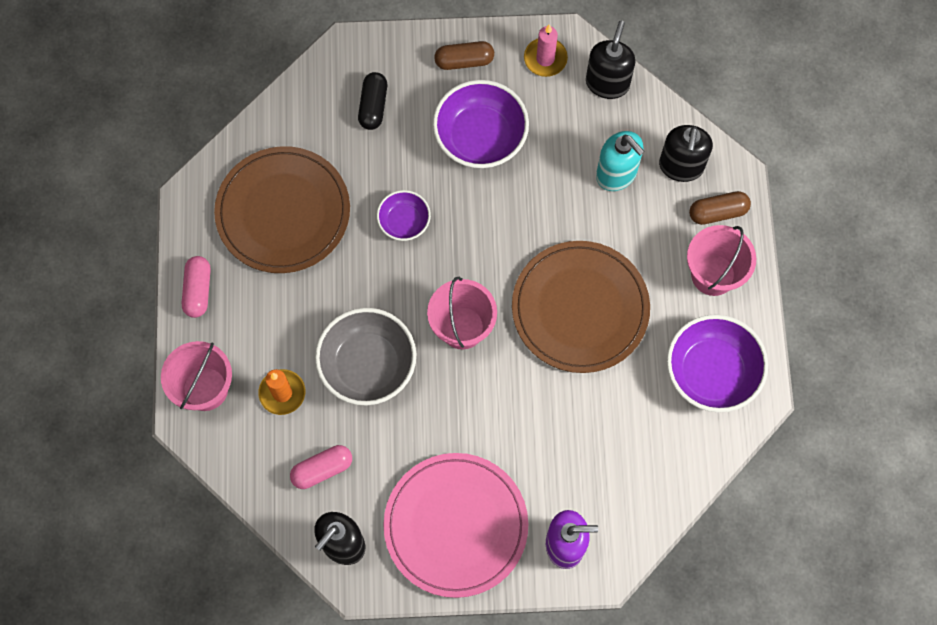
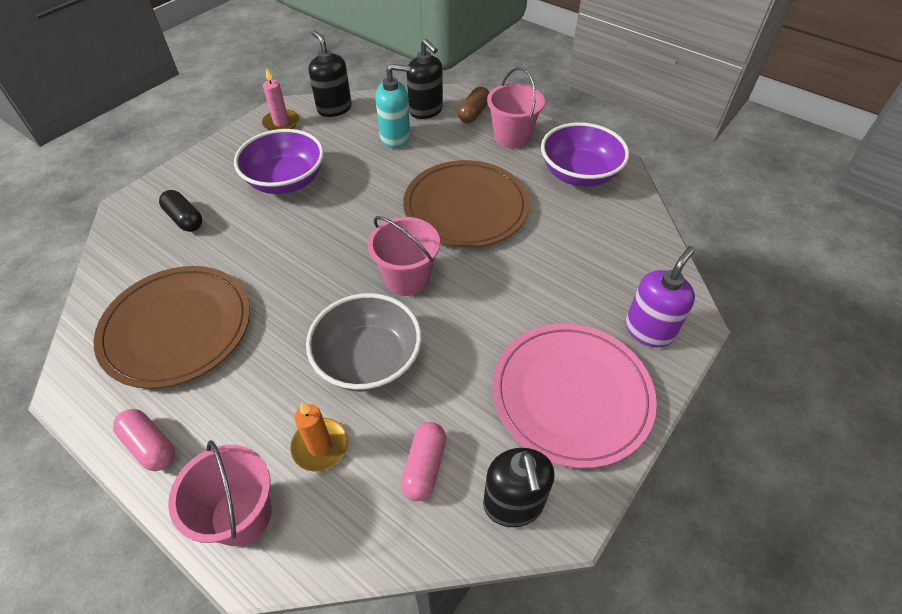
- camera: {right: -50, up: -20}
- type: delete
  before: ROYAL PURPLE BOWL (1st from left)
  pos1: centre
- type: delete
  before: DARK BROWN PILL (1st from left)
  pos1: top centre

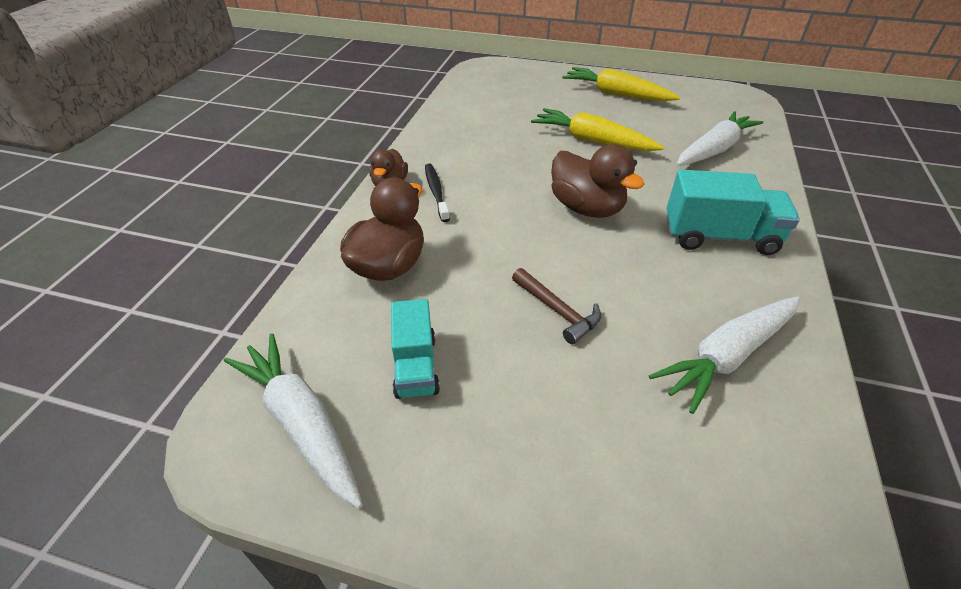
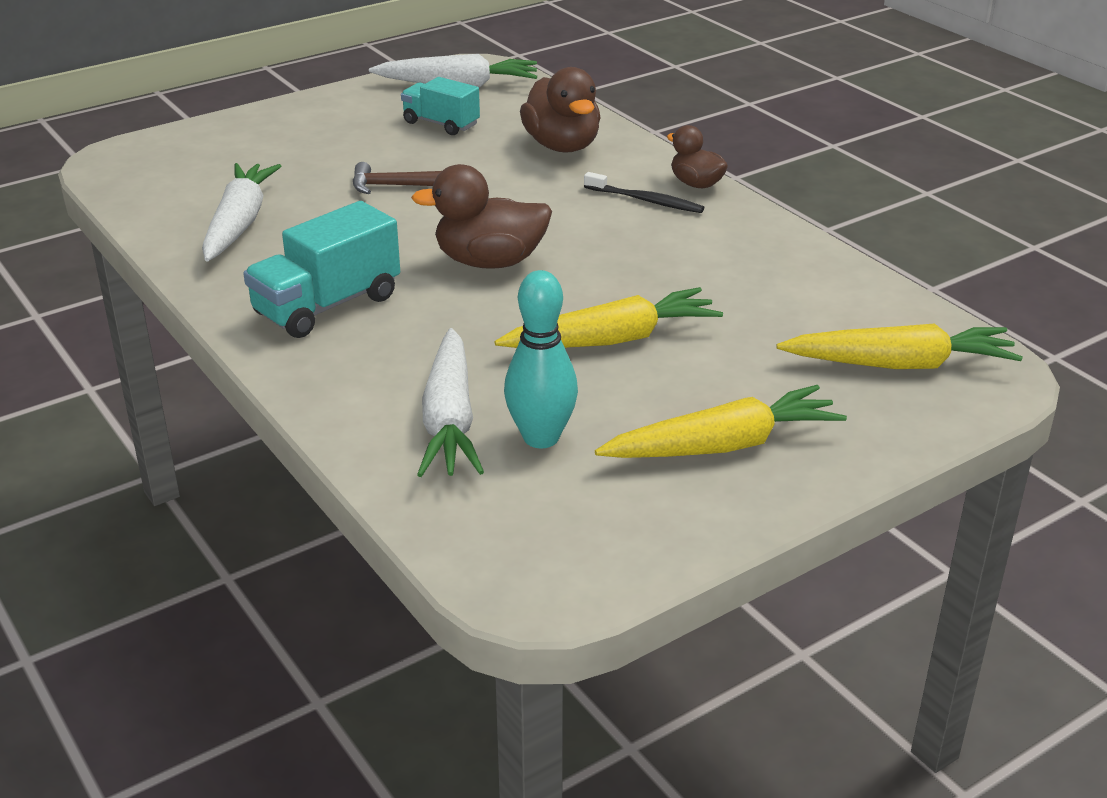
- camera: {right: 130, up: -10}
- type: insert
  after: AQUA TENPIN
  pos2: centre
- type: insert
  after: YELLOW ROOT VEGETABLE (3rd from left)
  pos2: middle right

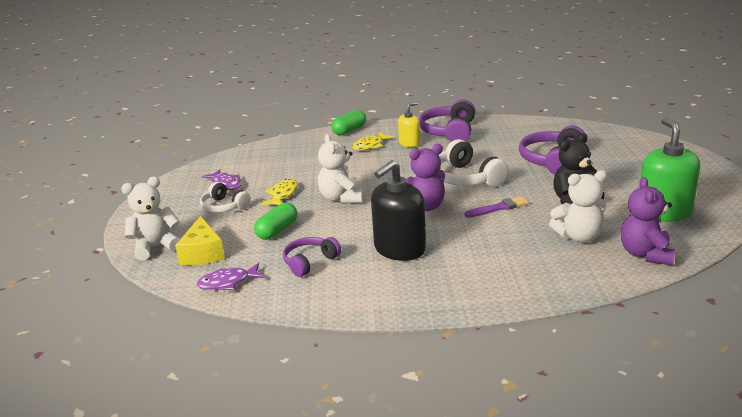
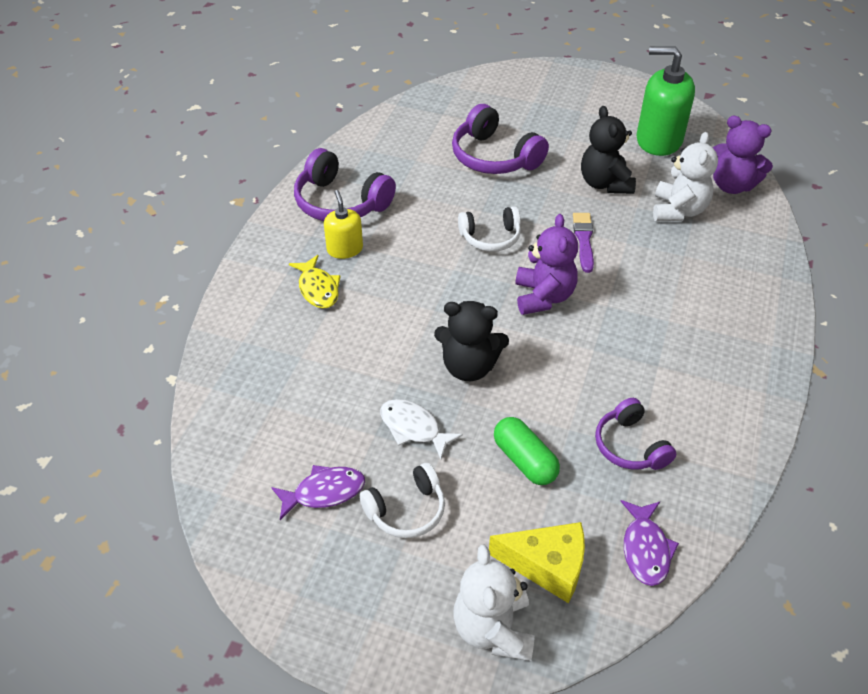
- camera: {right: -70, up: 20}
- type: recolor
  before: YELLOW FISH FIGURE (1st from left)
  after: SNOW-WHITE FISH FIGURE
  pos1: centre
  pos2: centre
- type: recolor
  before: SNOW-WHITE STUFFED BEAR (2nd from left)
  after: EBONY STUFFED BEAR (1st from left)
  pos1: centre
  pos2: centre
- type: resize
  before: SNOW-WHITE HEADSET (2nd from left)
  pos1: centre
  pos2: top centre
  scale: 0.63
- type: delete
  before: EMERALD PILL (2nd from left)
  pos1: top centre
- type: delete
  before: EBONY SOAP PUMP
  pos1: centre

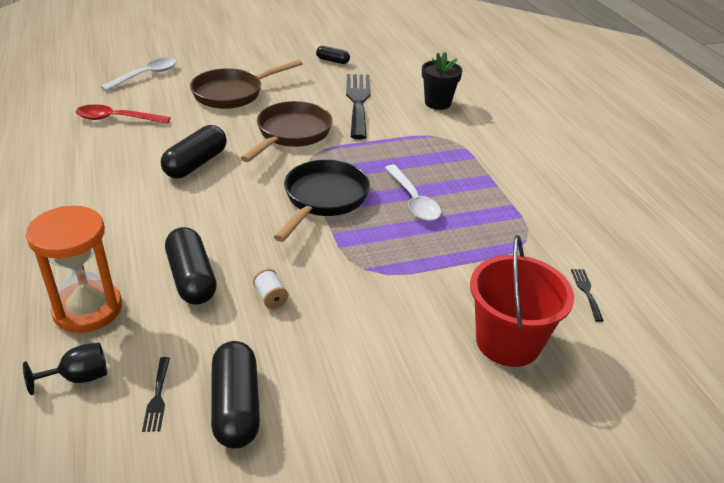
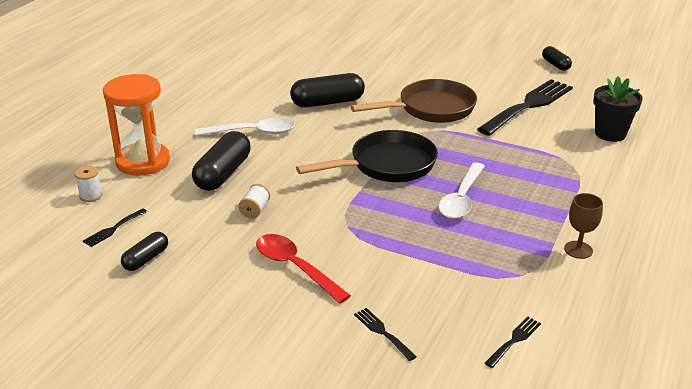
- camera: {right: 45, up: -5}
- type: replace
  before: EBONY WINE GLASS
  after: SNOW-WHITE REEL OF THREAD (1st from left)
  pos1: bottom left
  pos2: middle left
- type: resize
  before: EBONY PILL (3rd from left in the first image)
  pos1: bottom left
  pos2: middle left
  scale: 0.56
- type: move
  before: SNOW-WHITE TABLESPOON (1st from left)
  pos1: top left
  pos2: top centre
- type: move
  before: CRIMSON TABLESPOON
  pos1: top left
  pos2: bottom centre
- type: replace
  before: CRIMSON SAND BUCKET
  after: EBONY TABLE FORK (2nd from left)
  pos1: middle right
  pos2: bottom centre
- type: insert
  after: DARK BROWN WINE GLASS
  pos2: middle right
- type: delete
  before: DARK BROWN SKILLET (1st from left)
  pos1: top centre

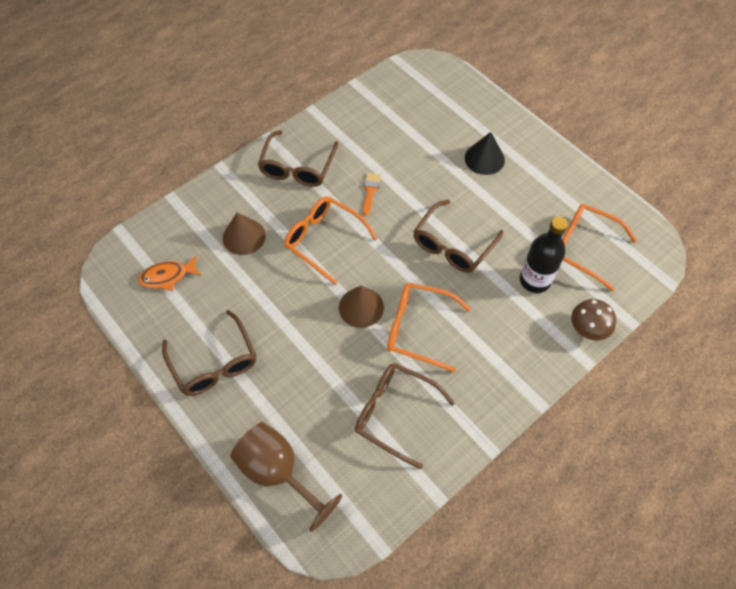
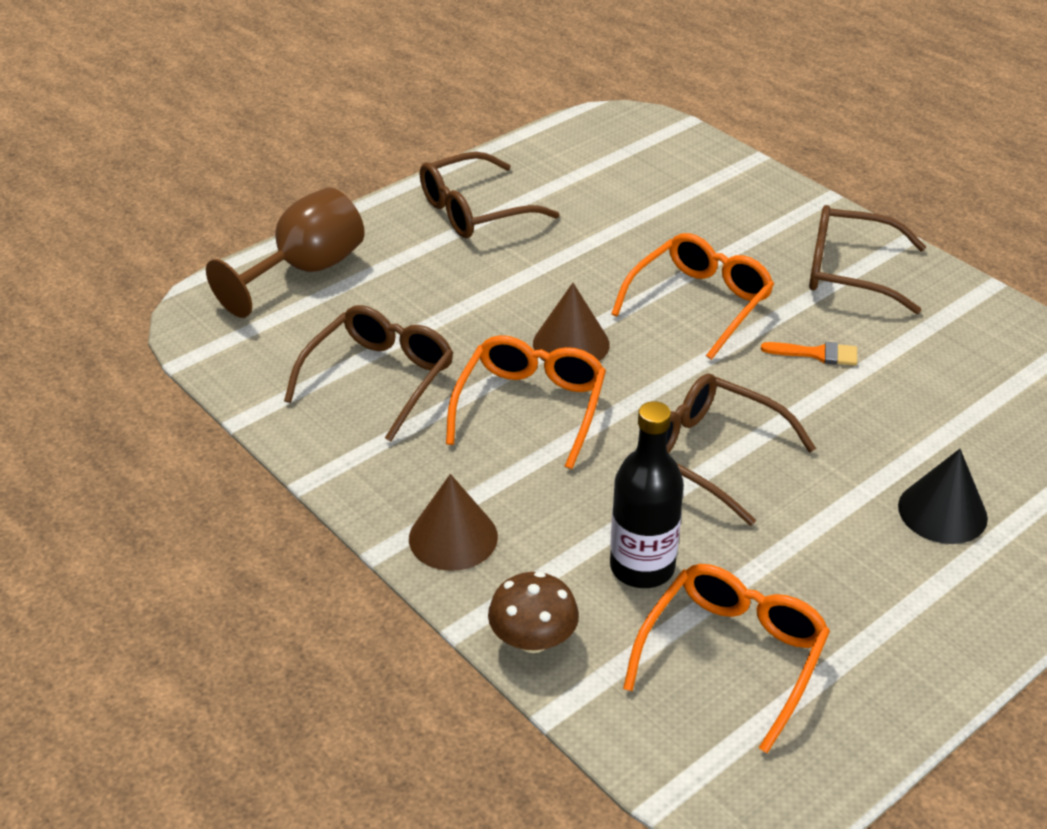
- camera: {right: 90, up: -20}
- type: move
  before: DARK BROWN CONE (1st from left)
  pos1: middle left
  pos2: centre
- type: delete
  before: ORANGE FISH FIGURE
  pos1: middle left

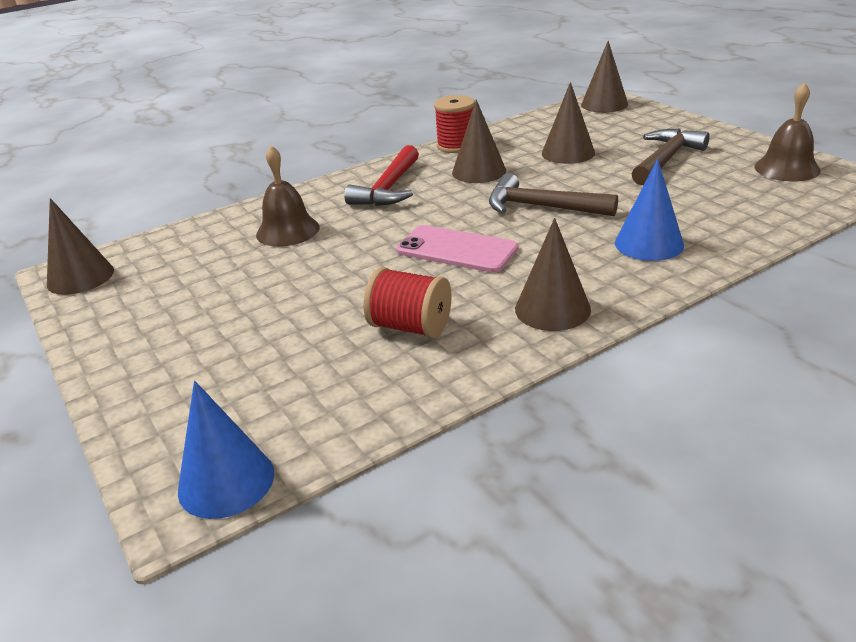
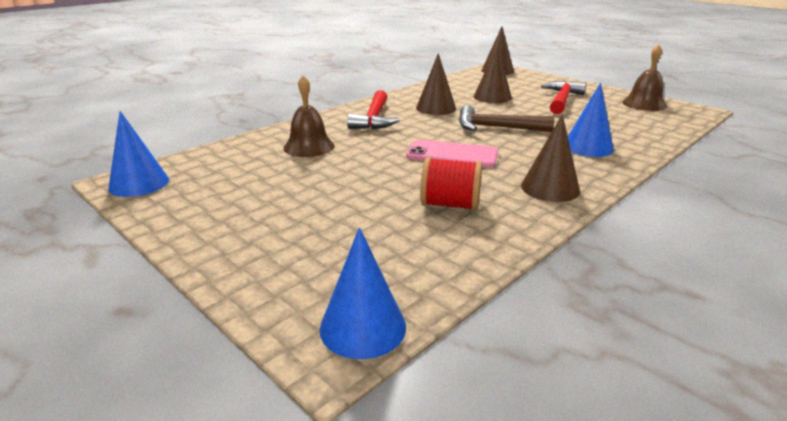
- camera: {right: -15, up: -5}
- type: recolor
  before: DARK BROWN CONE (1st from left)
  after: BLUE CONE (1st from left)
  pos1: middle left
  pos2: middle left
- type: recolor
  before: DARK BROWN CLAW HAMMER (2nd from left)
  after: CRIMSON CLAW HAMMER (2nd from left)
  pos1: top right
  pos2: top right
- type: delete
  before: CRIMSON REEL OF THREAD (2nd from left)
  pos1: top centre

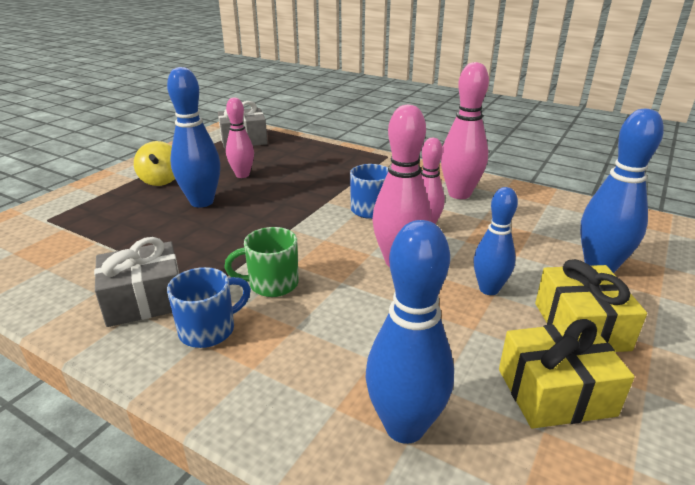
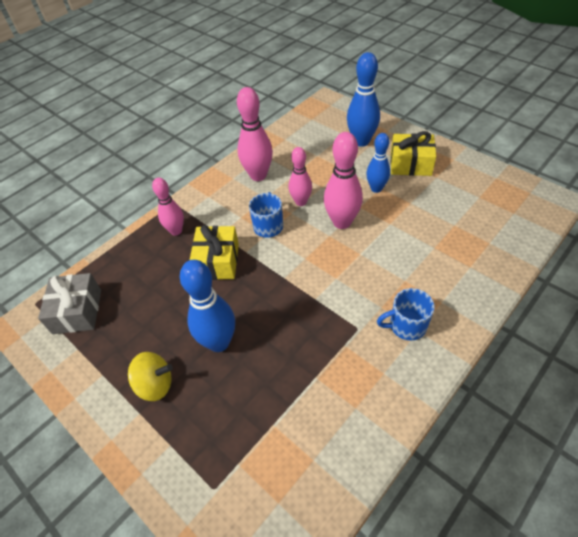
- camera: {right: -75, up: 20}
- type: move
  before: ROSE-PINK TENPIN (1st from left)
  pos1: top centre
  pos2: middle left
- type: move
  before: YELLOW WRAPPED GIFT (1st from left)
  pos1: bottom right
  pos2: centre
- type: rotate
  before: BLUE MUG (1st from left in the first image)
  pos1: middle left
  pos2: middle right
  turn: -75
- type: delete
  before: GRAY WRAPPED GIFT (1st from left)
  pos1: middle left
- type: delete
  before: EMERALD MUG
  pos1: centre
- type: delete
  before: BLUE TENPIN (2nd from left)
  pos1: bottom centre

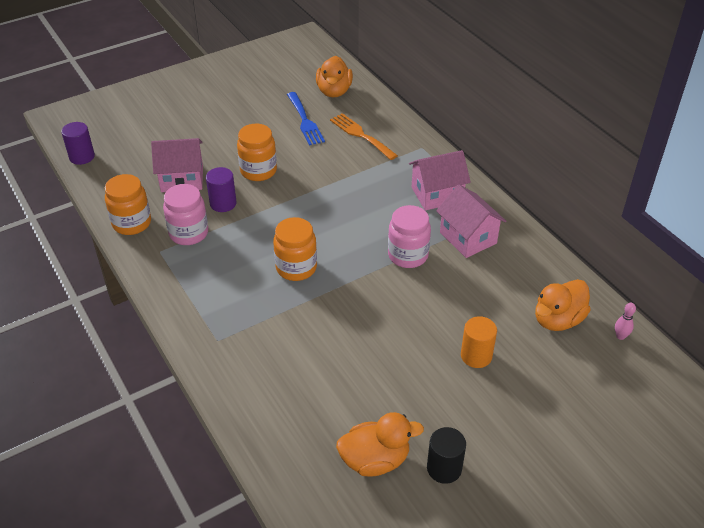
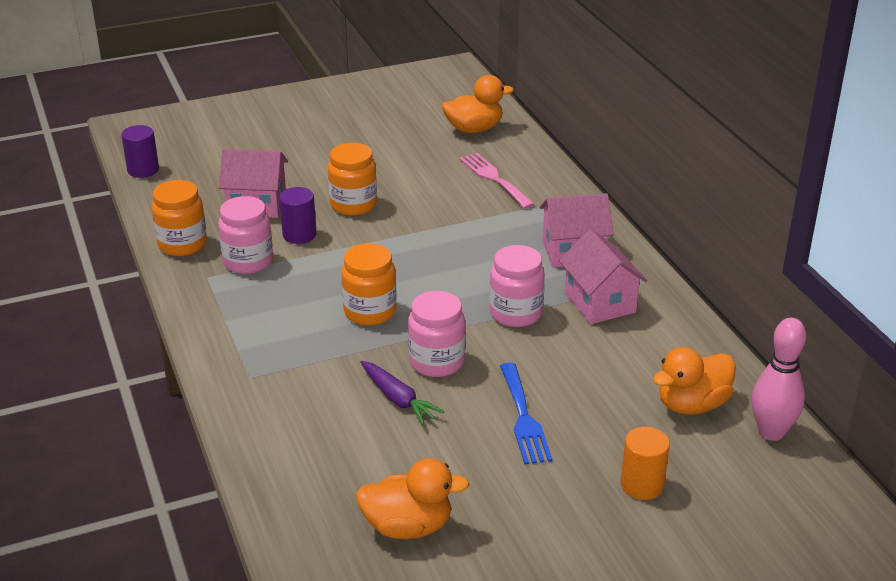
- camera: {right: 10, up: -10}
- type: insert
  after: ROYAL PURPLE ROOT VEGETABLE
  pos2: bottom centre
- type: insert
  after: ROSE-PINK JAR (2nd from left)
  pos2: centre
- type: rotate
  before: ORANGE TOY DUCK (1st from left in the first image)
  pos1: top centre
  pos2: top centre
  turn: -120
- type: recolor
  before: ORANGE TABLE FORK
  after: ROSE-PINK TABLE FORK
  pos1: top centre
  pos2: top centre
- type: move
  before: BLUE TABLE FORK
  pos1: top centre
  pos2: bottom centre
- type: move
  before: ORANGE CYLINDER
  pos1: middle right
  pos2: bottom right
- type: resize
  before: ROSE-PINK TENPIN
  pos1: middle right
  pos2: middle right
  scale: 2.15
- type: delete
  before: EBONY CYLINDER
  pos1: bottom centre

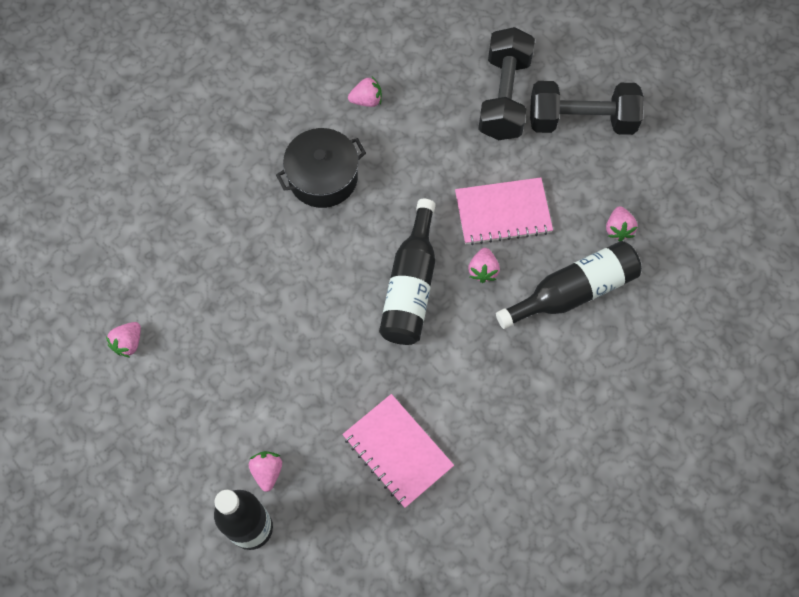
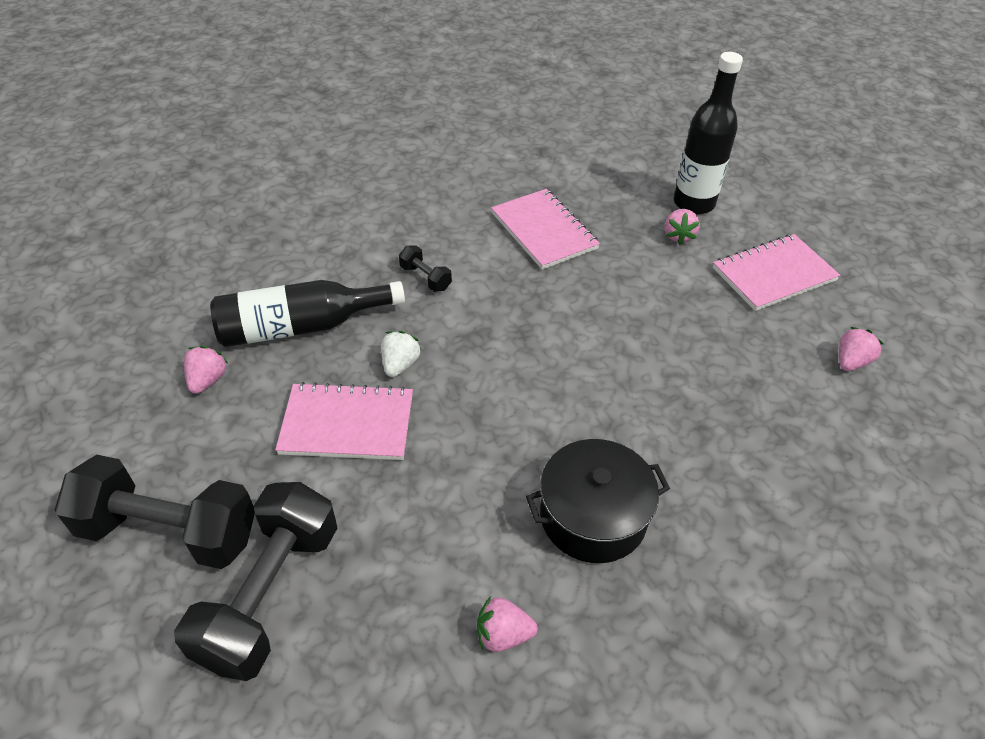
- camera: {right: -170, up: -20}
- type: recolor
  before: ROSE-PINK TOY STRAWBERRY (4th from left)
  after: SNOW-WHITE TOY STRAWBERRY
  pos1: centre
  pos2: centre
- type: insert
  after: EBONY HAND WEIGHT (3rd from left)
  pos2: centre
- type: insert
  after: ROSE-PINK EXERCISE BOOK (3rd from left)
  pos2: middle right
- type: delete
  before: EBONY DRINK BOTTLE (2nd from left)
  pos1: centre

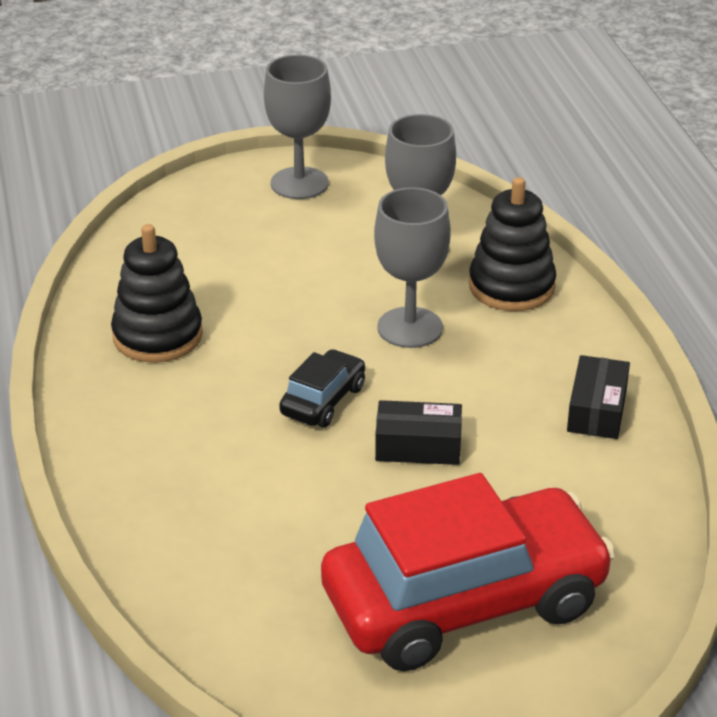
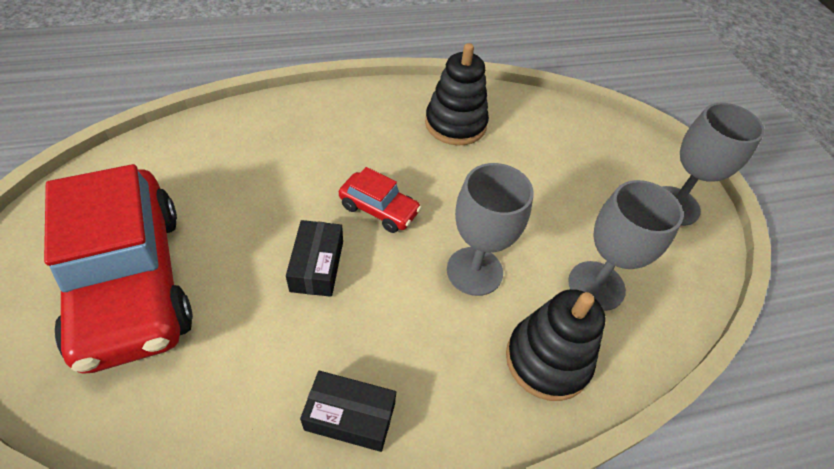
- camera: {right: 85, up: 15}
- type: recolor
  before: EBONY AUTOMOBILE
  after: CRIMSON AUTOMOBILE (2nd from left)
  pos1: centre
  pos2: centre

